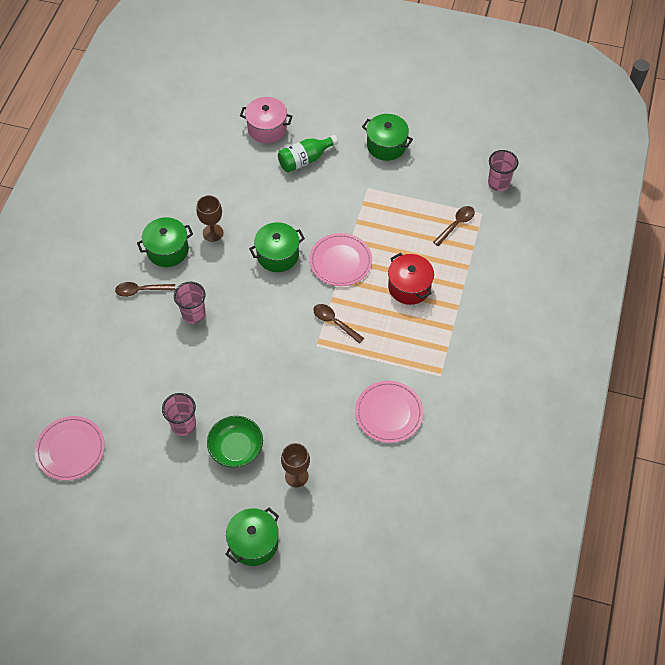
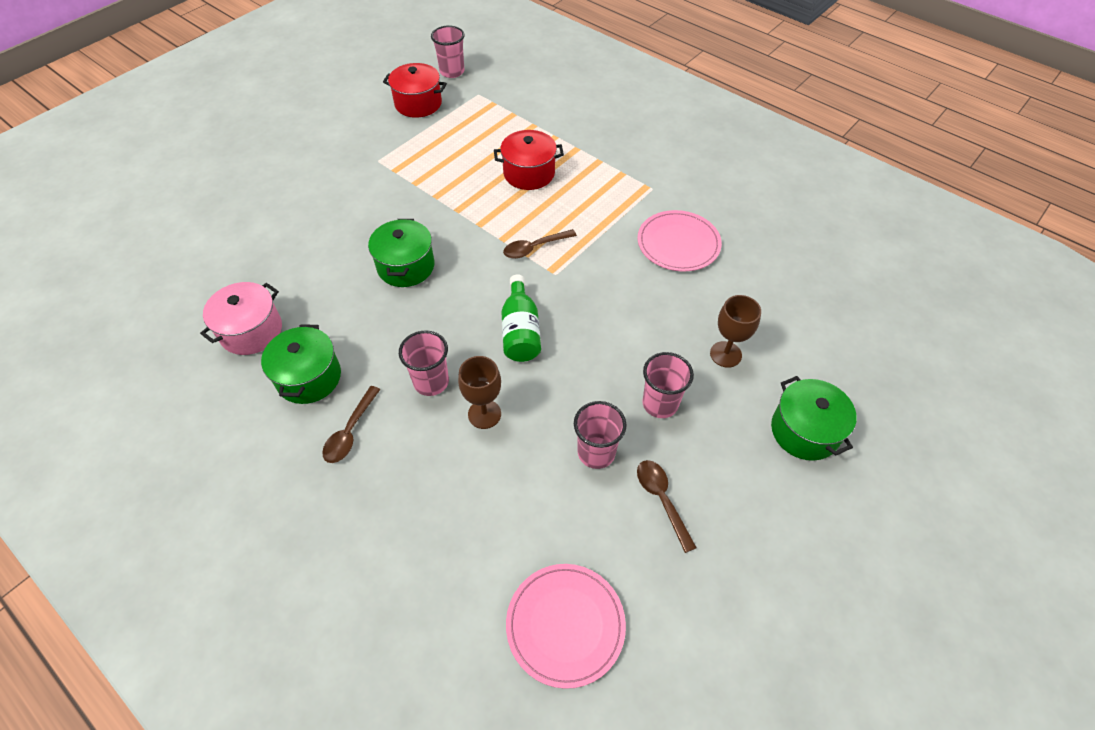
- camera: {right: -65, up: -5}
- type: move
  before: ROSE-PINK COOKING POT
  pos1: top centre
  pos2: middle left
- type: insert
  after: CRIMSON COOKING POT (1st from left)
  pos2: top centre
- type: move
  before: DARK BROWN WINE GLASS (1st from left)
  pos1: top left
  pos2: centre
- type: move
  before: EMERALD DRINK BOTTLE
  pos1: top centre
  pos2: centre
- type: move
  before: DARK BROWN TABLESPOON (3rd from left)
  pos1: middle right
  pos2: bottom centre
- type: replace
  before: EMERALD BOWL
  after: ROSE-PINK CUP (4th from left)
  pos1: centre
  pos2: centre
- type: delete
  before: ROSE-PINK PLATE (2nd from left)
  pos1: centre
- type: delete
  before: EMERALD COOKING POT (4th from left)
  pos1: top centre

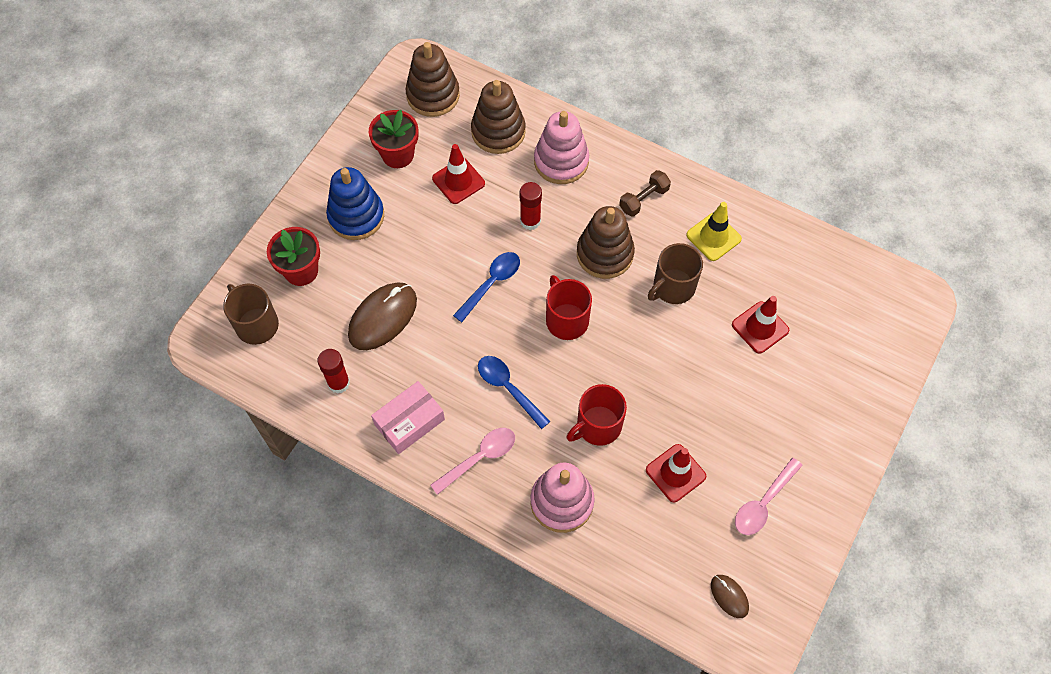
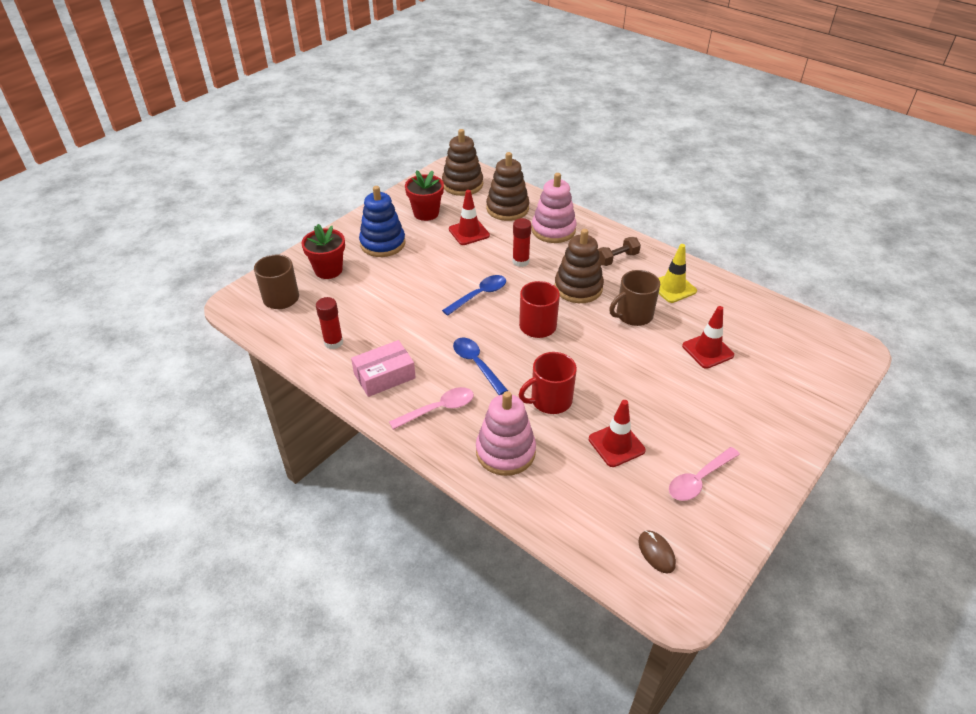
- camera: {right: 10, up: -20}
- type: delete
  before: DARK BROWN PC MOUSE (1st from left)
  pos1: centre

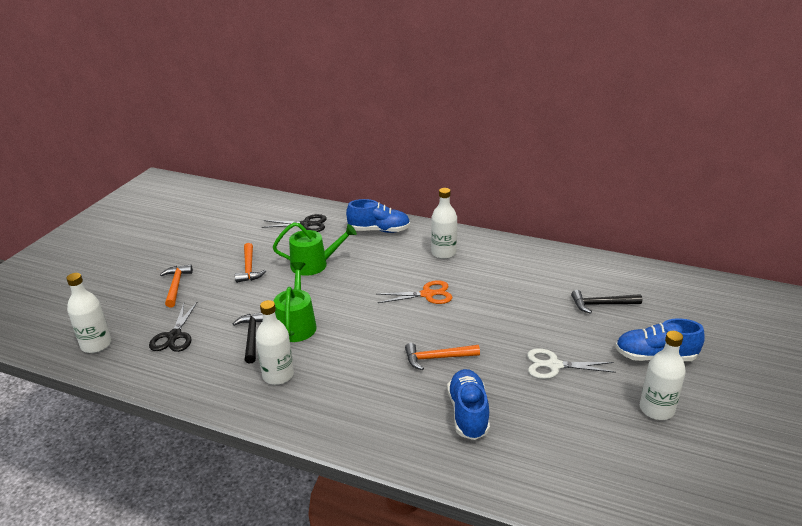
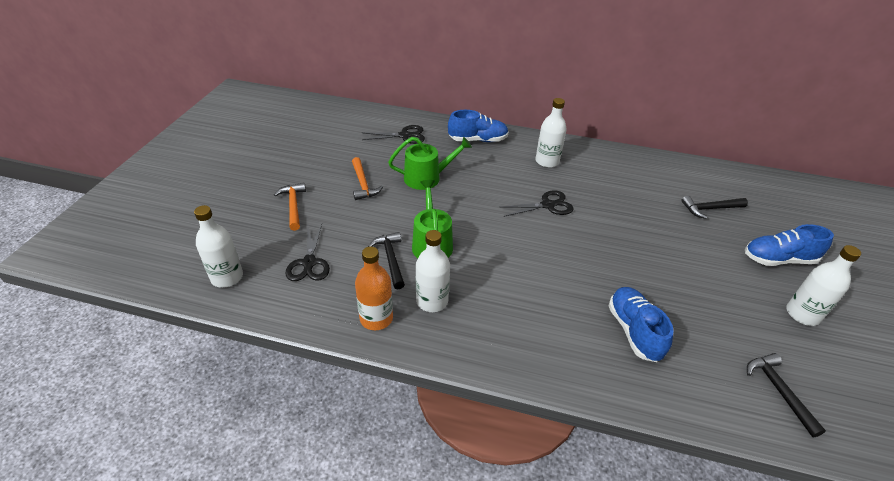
- camera: {right: -10, up: 10}
- type: insert
  after: ORANGE DRINK BOTTLE
  pos2: centre
- type: recolor
  before: ORANGE SCISSORS
  after: EBONY SCISSORS (3rd from left)
  pos1: centre
  pos2: centre
- type: insert
  after: EBONY CLAW HAMMER (3rd from left)
  pos2: bottom right
- type: delete
  before: ORANGE CLAW HAMMER (3rd from left)
  pos1: bottom centre
- type: delete
  before: SNOW-WHITE SCISSORS
  pos1: bottom right

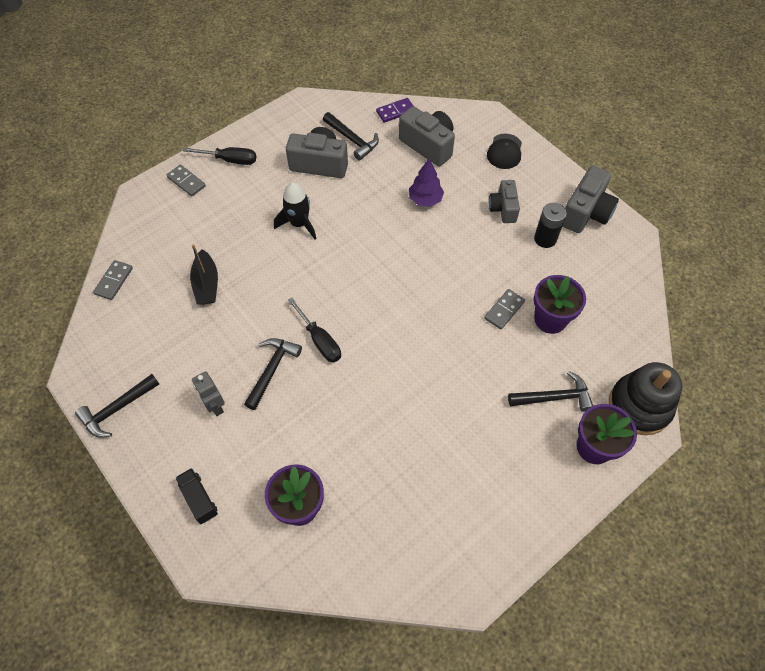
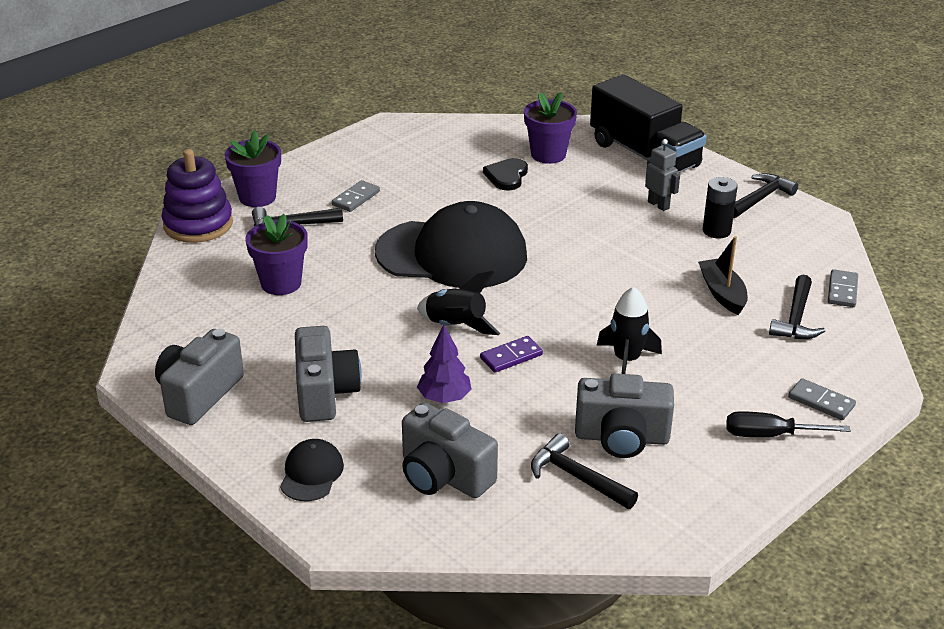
- camera: {right: 175, up: -25}
- type: recolor
  before: EBONY STACKING TOY
  after: ROYAL PURPLE STACKING TOY
  pos1: middle right
  pos2: top left
- type: resize
  before: GRAY PHOTO CAMERA (3rd from left in the first image)
  pos1: top centre
  pos2: centre
  scale: 1.56
- type: move
  before: GRAY DOMINO (3rd from left in the first image)
  after: GRAY DOMINO (1st from left)
  pos1: centre
  pos2: top centre
- type: insert
  after: EBONY PEAKED CAP (2nd from left)
  pos2: centre
- type: insert
  after: EBONY ROCKET (1st from left)
  pos2: centre
- type: move
  before: ROYAL PURPLE DOMINO
  pos1: top centre
  pos2: centre
- type: insert
  after: EBONY LOVE HEART
  pos2: top centre
- type: resize
  before: EBONY TOY TRUCK
  pos1: bottom left
  pos2: top right
  scale: 2.42
- type: move
  before: EBONY BATTERY
  pos1: middle right
  pos2: top right
- type: move
  before: EBONY CLAW HAMMER (2nd from left in the first image)
  after: EBONY CLAW HAMMER (4th from left)
  pos1: centre
  pos2: middle right
- type: delete
  before: EBONY SCREWDRIVER (2nd from left)
  pos1: centre

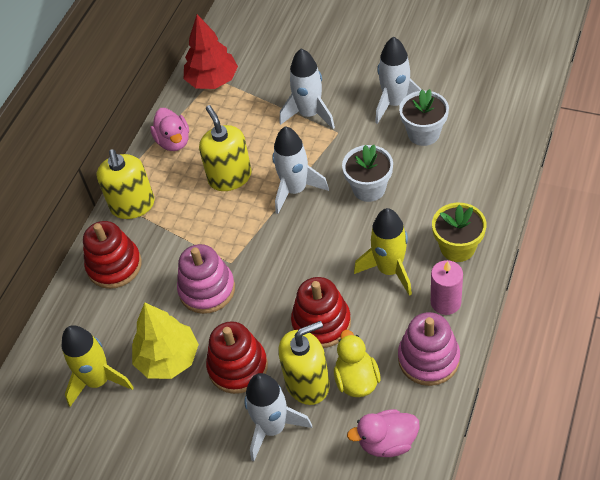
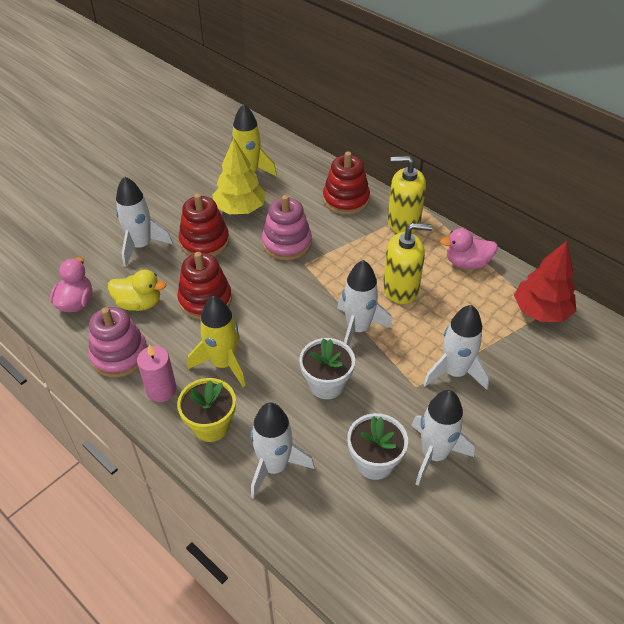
- camera: {right: 105, up: -5}
- type: insert
  after: SNOW-WHITE ROCKET (2nd from left)
  pos2: bottom centre
- type: delete
  before: YELLOW SOAP PUMP (3rd from left)
  pos1: bottom centre

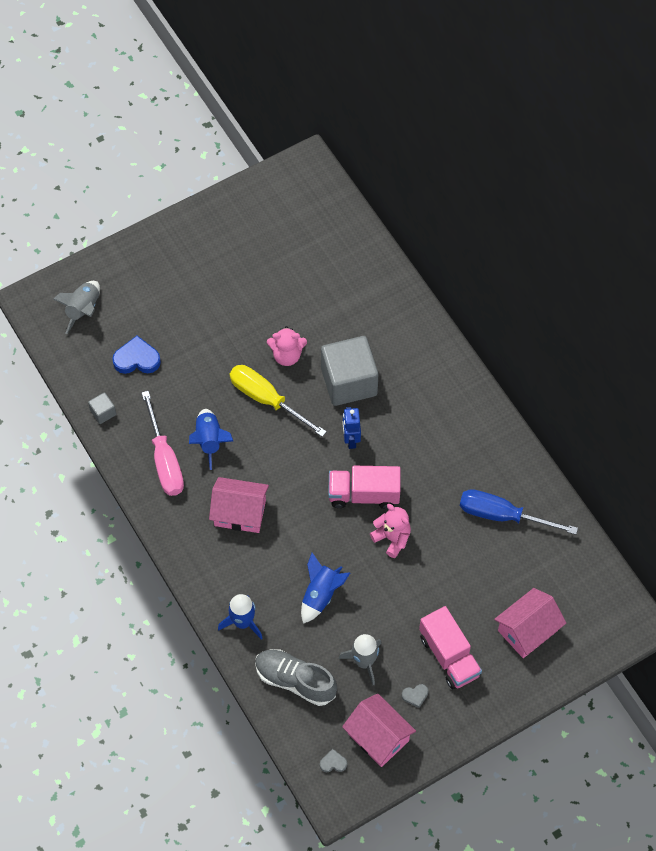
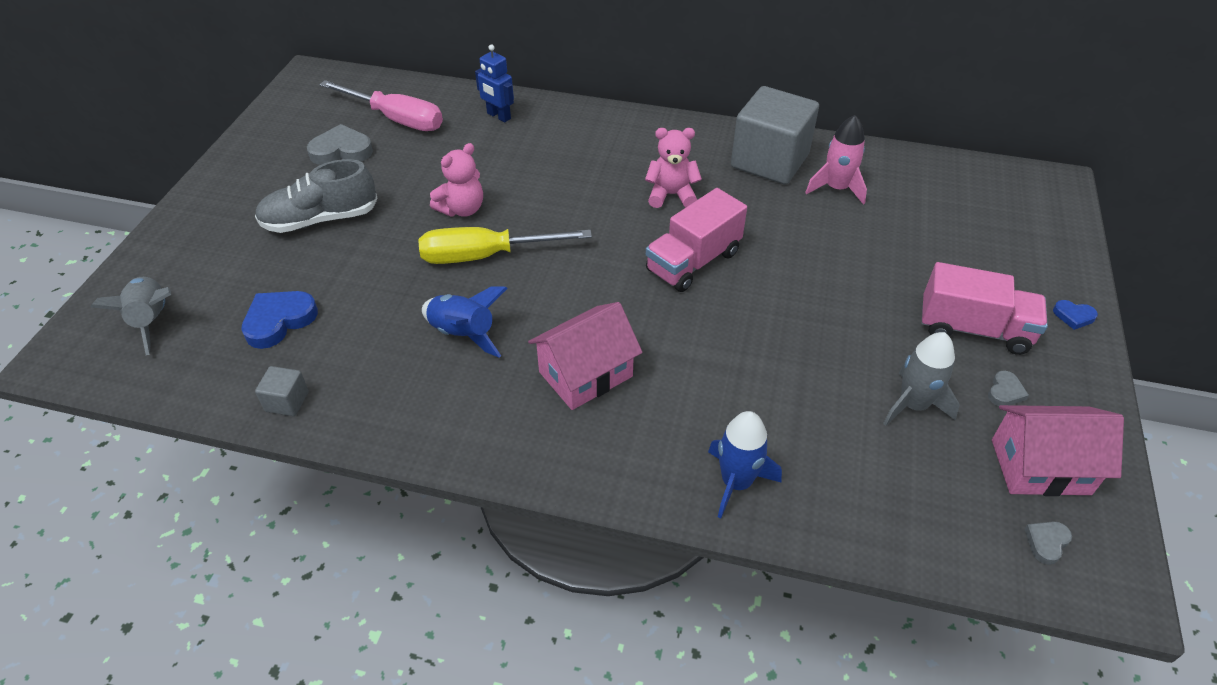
- camera: {right: -45, up: -15}
- type: move
  before: GRAY LACE-UP SHOE
  pos1: bottom centre
  pos2: top left
- type: insert
  after: GRAY LOVE HEART (1st from left)
  pos2: top left
- type: move
  before: ROSE-PINK SCREWDRIVER
  pos1: middle left
  pos2: top left
- type: move
  before: BLUE ROBOT FIGURE
  pos1: centre
  pos2: top centre
- type: move
  before: ROSE-PINK STUFFED BEAR (2nd from left)
  pos1: centre
  pos2: top centre
- type: move
  before: GRAY SOLID CUBE (2nd from left)
  pos1: centre
  pos2: top centre
- type: replace
  before: BLUE SCREWDRIVER
  after: ROSE-PINK ROCKET
  pos1: middle right
  pos2: top right
- type: insert
  after: BLUE LOVE HEART (2nd from left)
  pos2: middle right
- type: delete
  before: BLUE ROCKET (3rd from left)
  pos1: bottom centre
- type: delete
  before: ROSE-PINK COTTAGE (3rd from left)
  pos1: bottom right

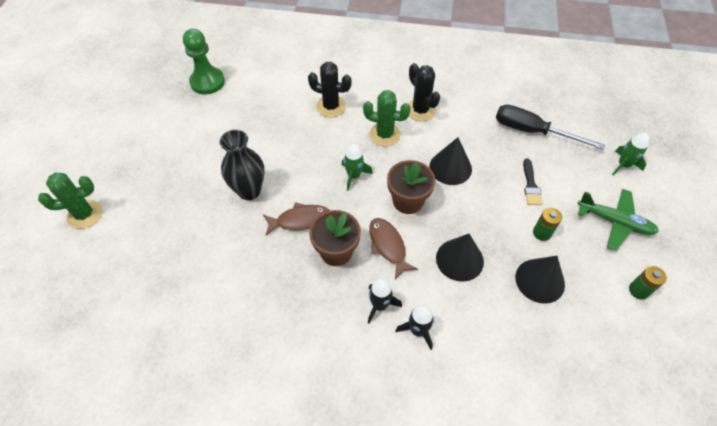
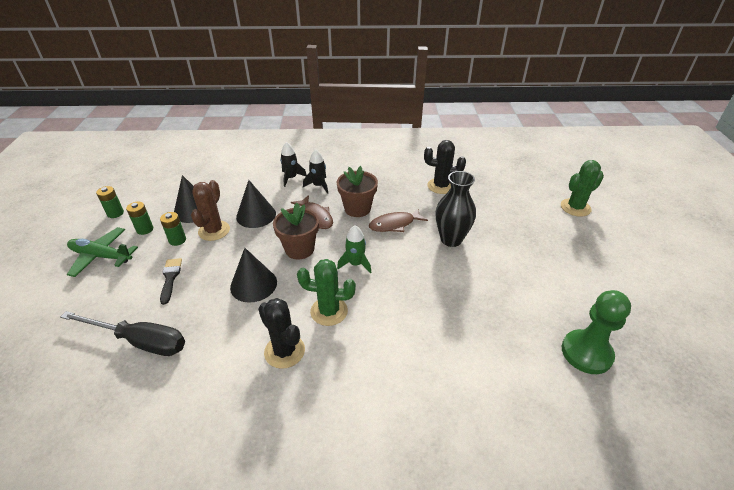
- camera: {right: 170, up: -15}
- type: insert
  after: EMERALD BATTERY (2nd from left)
  pos2: middle left
- type: insert
  after: DARK BROWN PRICKLY PLANT
  pos2: middle left
- type: move
  before: EBONY PRICKLY PLANT (1st from left in the first image)
  after: EBONY PRICKLY PLANT (2nd from left)
  pos1: top centre
  pos2: centre
- type: delete
  before: EMERALD ROCKET (2nd from left)
  pos1: middle right

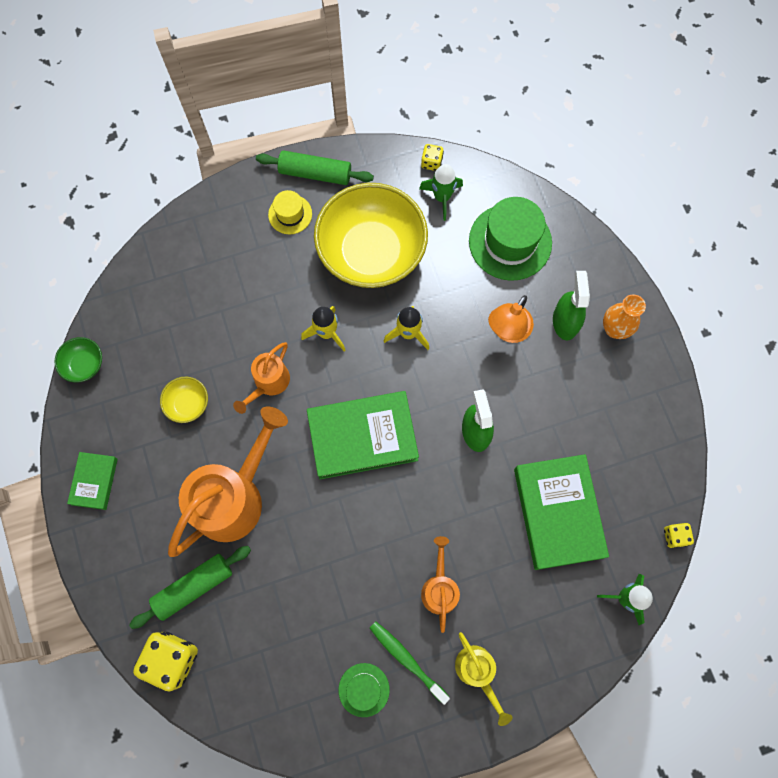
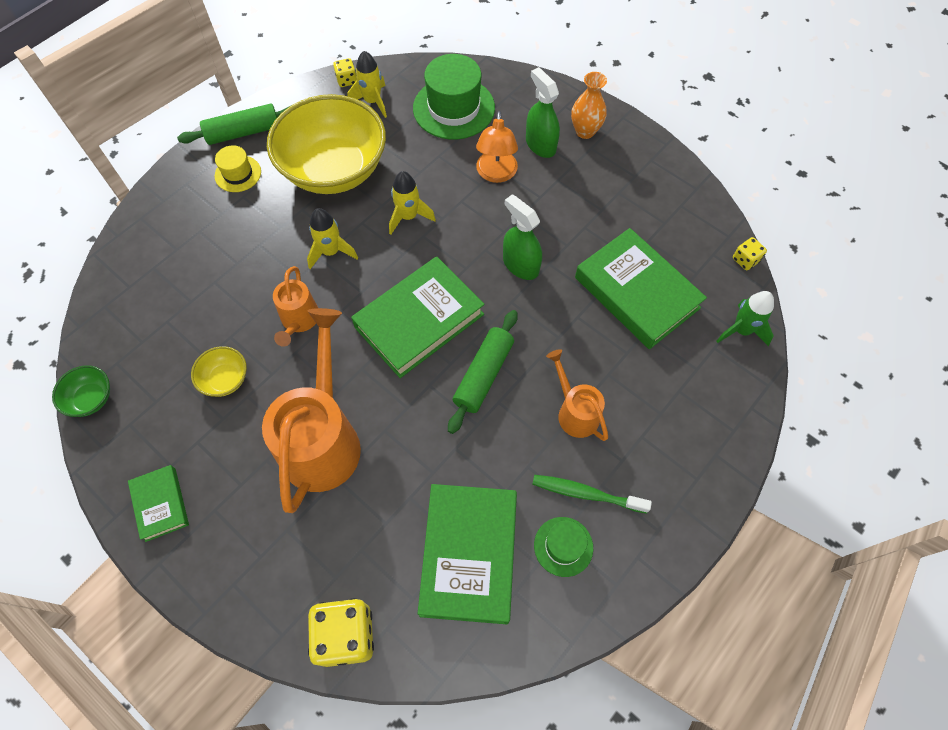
- camera: {right: -30, up: -10}
- type: recolor
  before: EMERALD ROCKET (1st from left)
  after: YELLOW ROCKET (2nd from left)
  pos1: top centre
  pos2: top centre
- type: insert
  after: EMERALD HARDBACK (3rd from left)
  pos2: bottom centre
- type: move
  before: EMERALD DOUGH ROLLER (1st from left in the first image)
  after: EMERALD DOUGH ROLLER (2nd from left)
  pos1: bottom left
  pos2: centre
- type: delete
  before: YELLOW WATERING CAN
  pos1: bottom centre

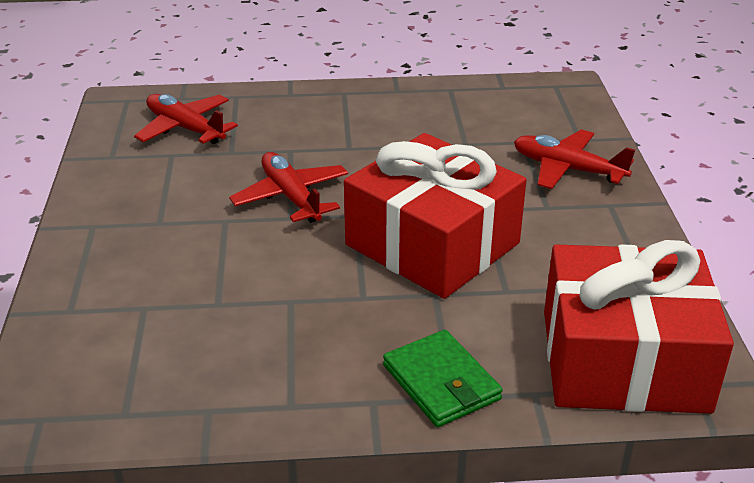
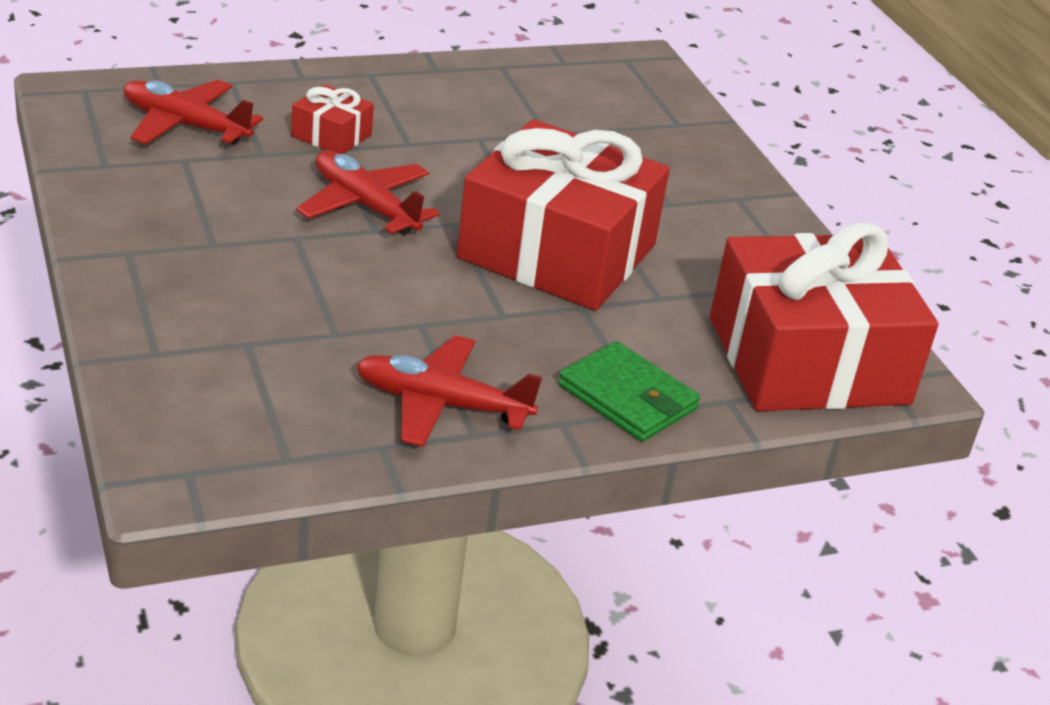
- camera: {right: -20, up: 0}
- type: insert
  after: CRIMSON WRAPPED GIFT (1st from left)
  pos2: top left
- type: move
  before: CRIMSON TOY PLANE (3rd from left)
  pos1: top right
  pos2: centre

